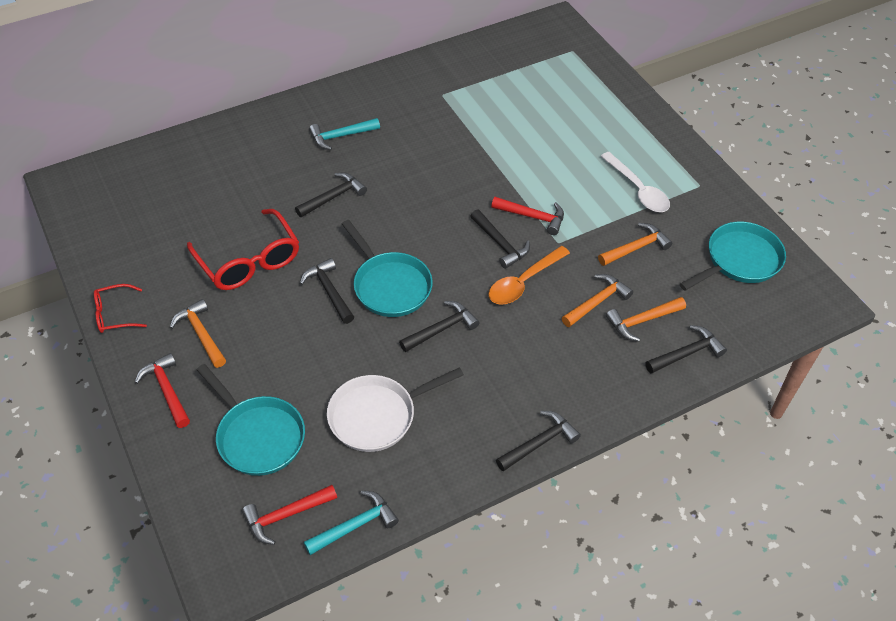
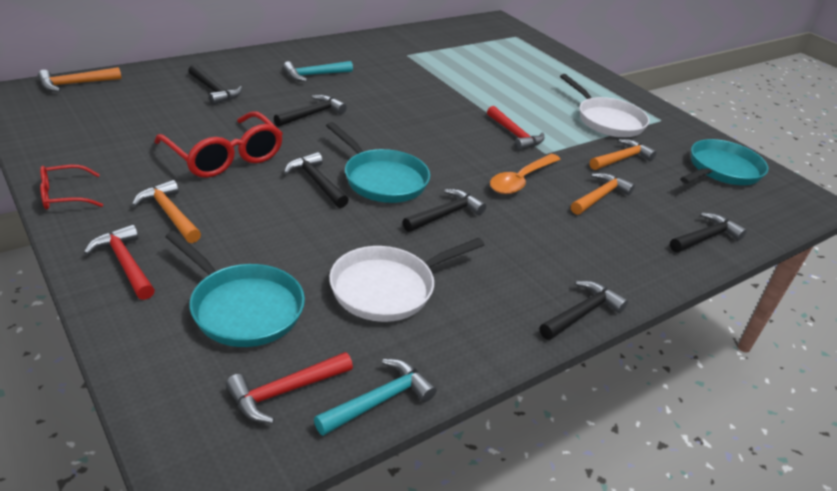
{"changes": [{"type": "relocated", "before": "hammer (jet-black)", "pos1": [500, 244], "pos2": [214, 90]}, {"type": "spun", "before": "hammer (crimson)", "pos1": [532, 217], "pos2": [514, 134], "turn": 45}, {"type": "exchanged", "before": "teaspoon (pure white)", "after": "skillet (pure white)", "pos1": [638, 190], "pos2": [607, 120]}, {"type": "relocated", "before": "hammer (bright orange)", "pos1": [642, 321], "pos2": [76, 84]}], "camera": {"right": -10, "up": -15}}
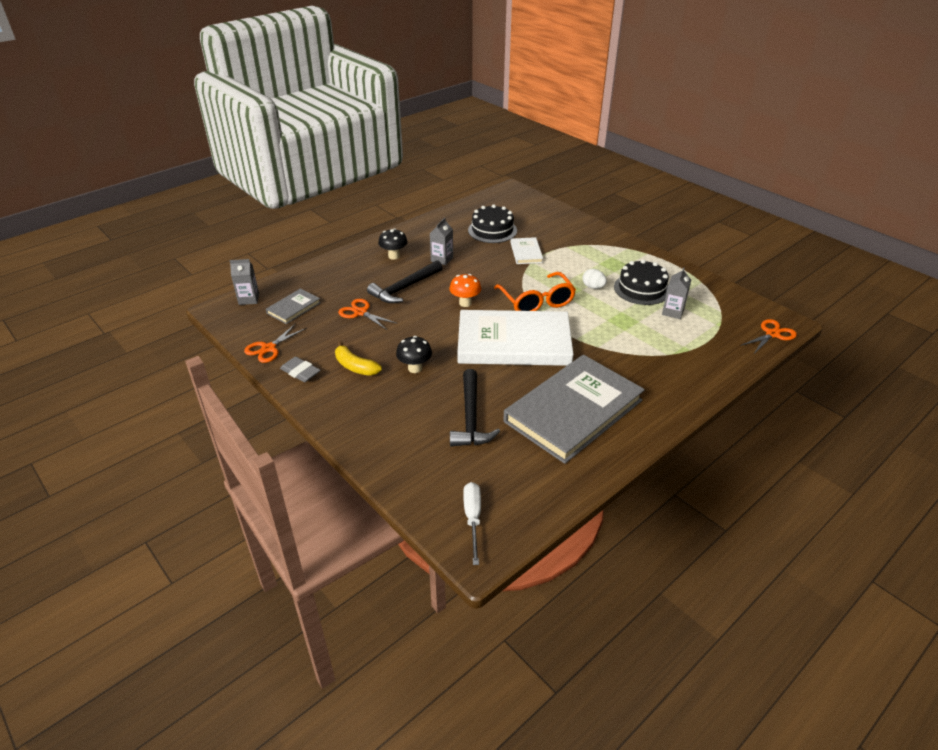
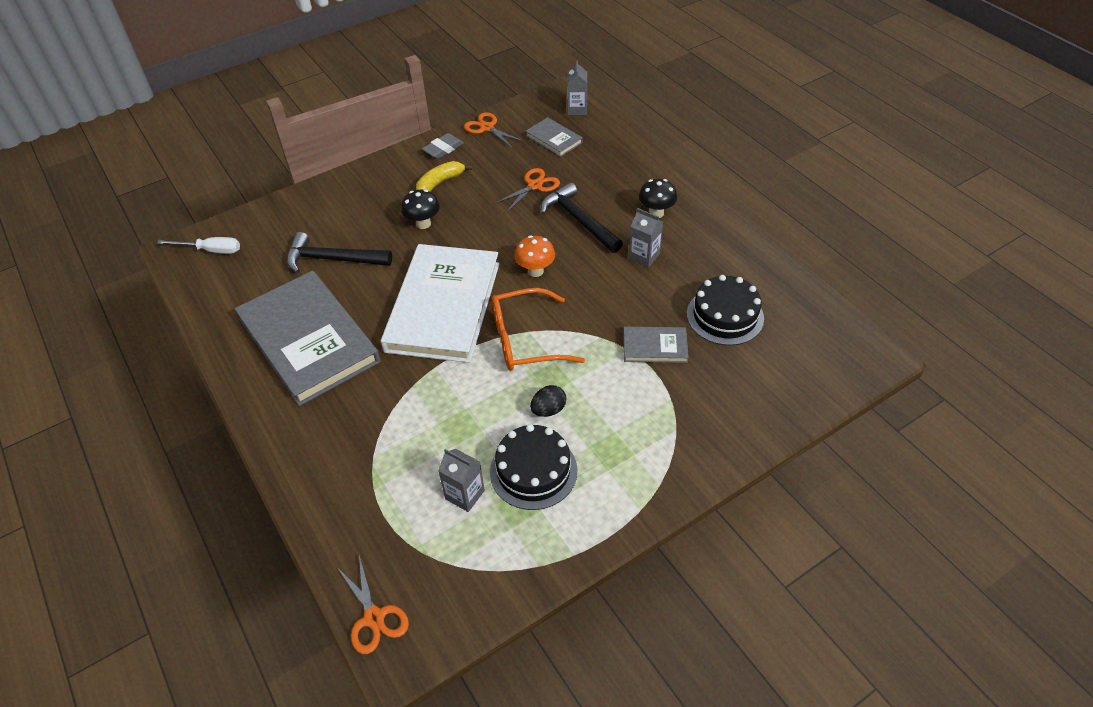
{"changes": [{"type": "colour", "before": "book (pure white)", "after": "book (grey)", "pos1": [526, 252], "pos2": [655, 347]}, {"type": "colour", "before": "egg (pure white)", "after": "egg (jet-black)", "pos1": [593, 287], "pos2": [548, 410]}], "camera": {"right": 100, "up": 10}}
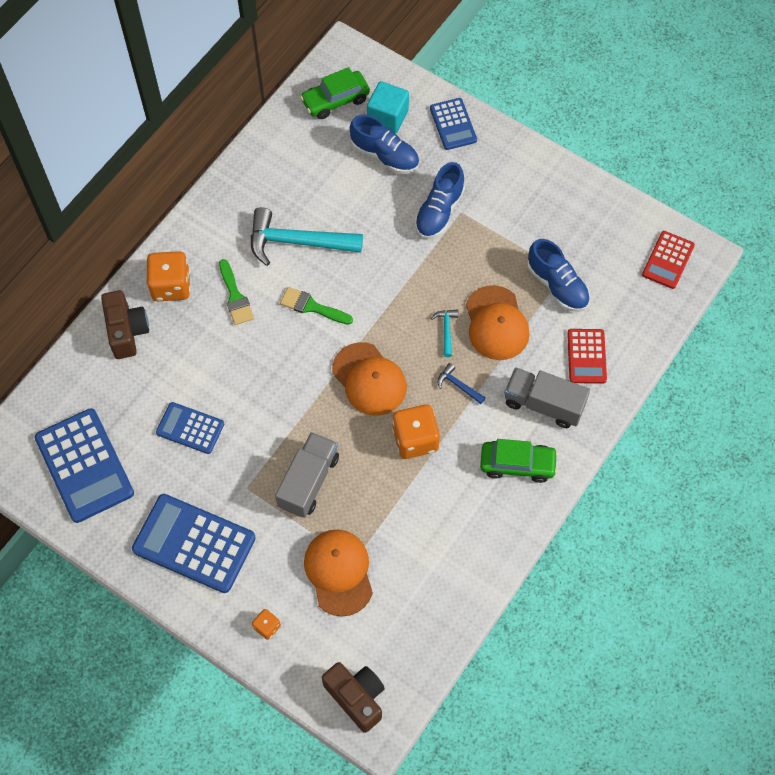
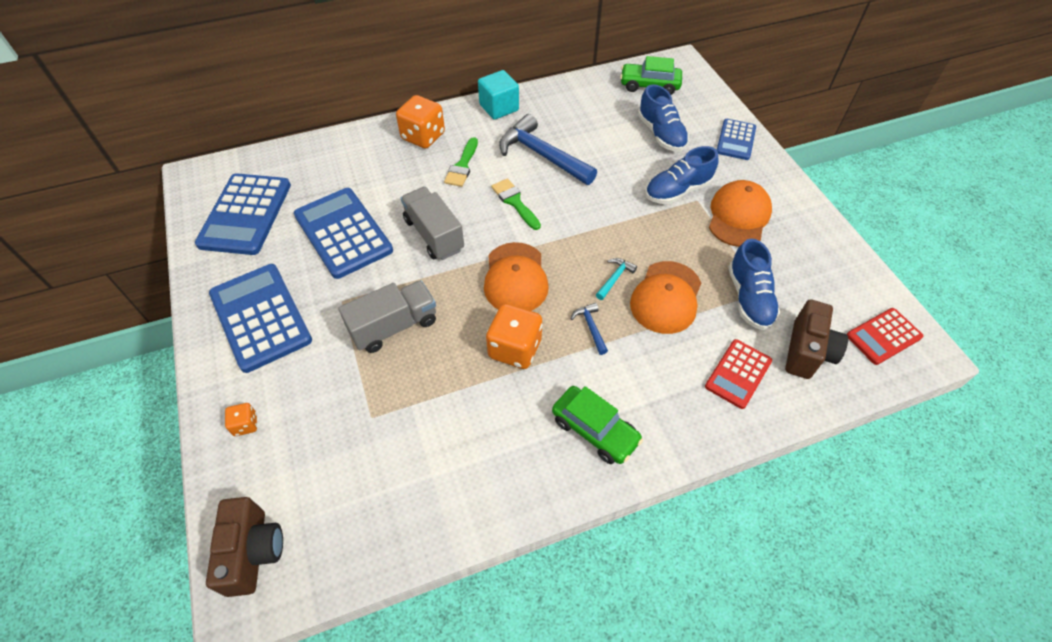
{"changes": [{"type": "relocated", "before": "compact camera (russet)", "pos1": [127, 331], "pos2": [807, 351]}, {"type": "size", "before": "pocket calculator (royal blue)", "pos1": [190, 428], "pos2": [343, 233], "scale": 1.74}, {"type": "colour", "before": "hammer (turquoise)", "after": "hammer (royal blue)", "pos1": [297, 242], "pos2": [542, 155]}, {"type": "relocated", "before": "cap (bright orange)", "pos1": [339, 572], "pos2": [738, 216]}, {"type": "relocated", "before": "block (turquoise)", "pos1": [388, 117], "pos2": [499, 107]}, {"type": "relocated", "before": "toy truck (grey)", "pos1": [544, 404], "pos2": [434, 235]}], "camera": {"right": 35, "up": -10}}
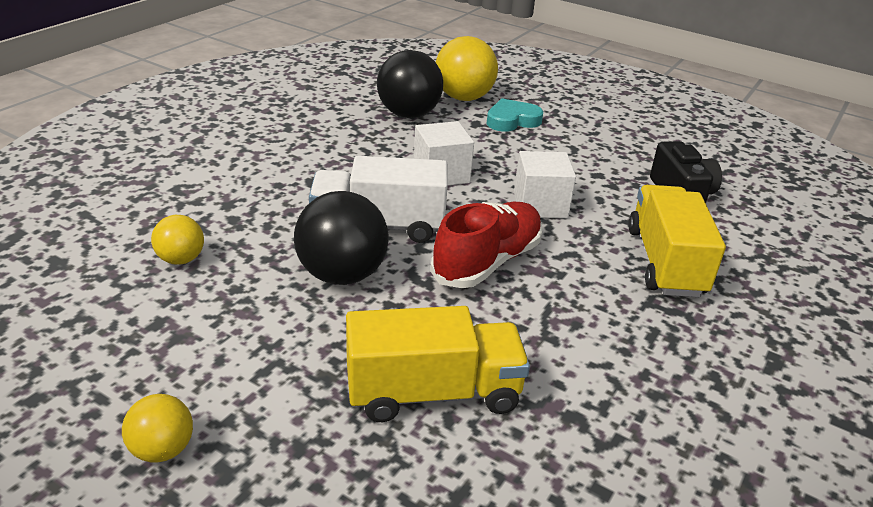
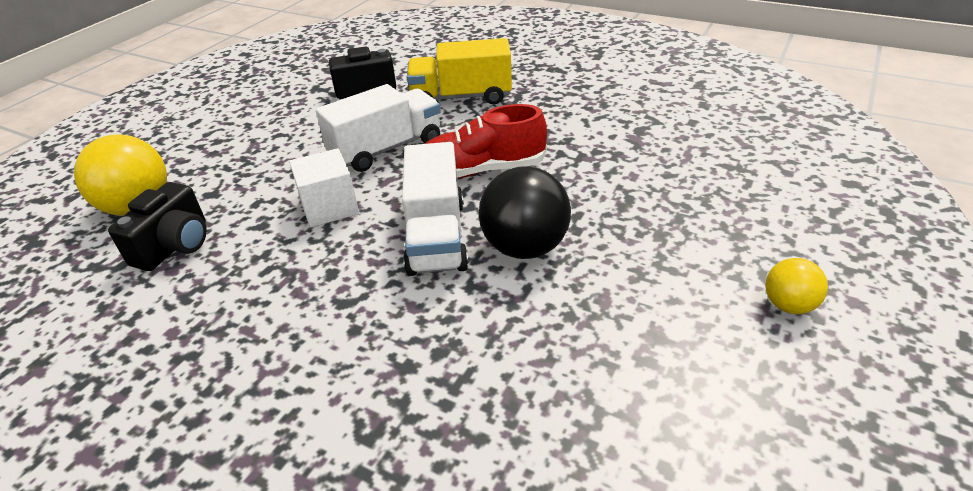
{"changes": [{"type": "missing", "before": "play ball (yellow)", "pos1": [181, 259]}, {"type": "missing", "before": "toy truck (yellow)", "pos1": [433, 393]}, {"type": "exchanged", "before": "play ball (jet-black)", "after": "compact camera (jet-black)", "pos1": [408, 114], "pos2": [175, 246]}, {"type": "spun", "before": "lace-up shoe (crimson)", "pos1": [487, 262], "pos2": [481, 170], "turn": -45}, {"type": "missing", "before": "heart shape (turquoise)", "pos1": [512, 120]}, {"type": "exchanged", "before": "block (pure white)", "after": "toy truck (pure white)", "pos1": [540, 205], "pos2": [386, 149]}], "camera": {"right": -90, "up": 5}}
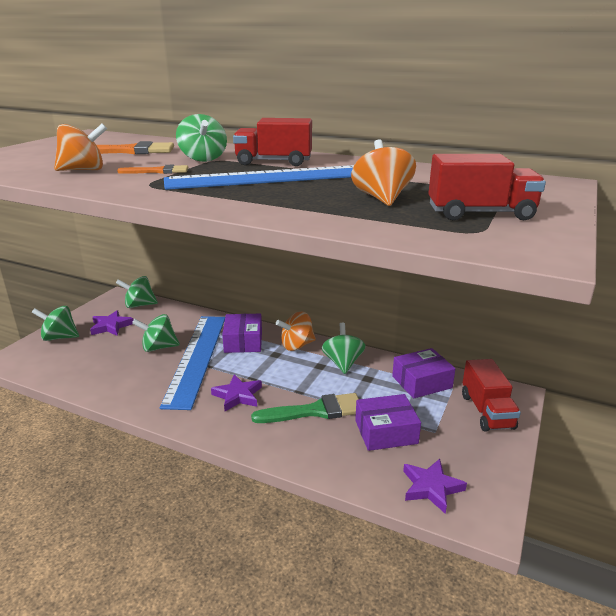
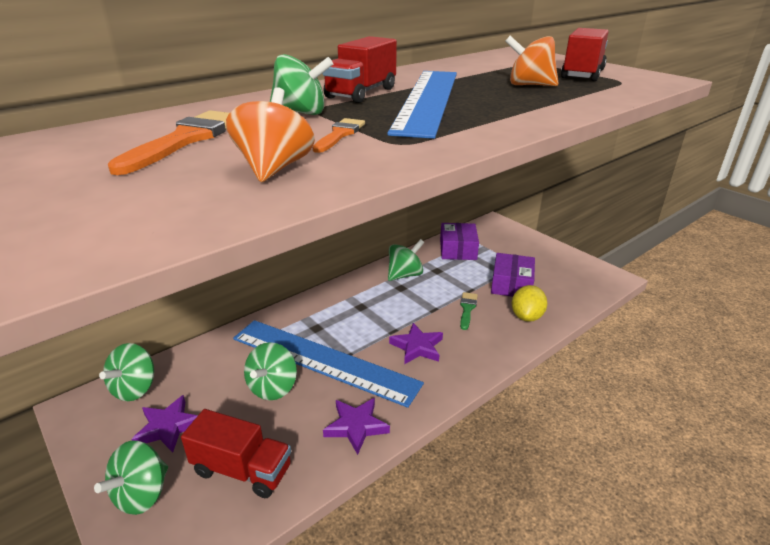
{"changes": [{"type": "missing", "before": "package (violet)", "pos1": [243, 341]}, {"type": "size", "before": "paint brush (emerald)", "pos1": [315, 411], "pos2": [467, 309], "scale": 0.57}, {"type": "missing", "before": "whirligig (bright orange)", "pos1": [296, 345]}, {"type": "spun", "before": "whirligig (emerald)", "pos1": [343, 363], "pos2": [405, 275], "turn": 120}, {"type": "relocated", "before": "five-pointed star (violet)", "pos1": [431, 487], "pos2": [356, 426]}, {"type": "relocated", "before": "toy truck (crimson)", "pos1": [487, 411], "pos2": [242, 470]}, {"type": "appeared", "after": "lemon (yellow)", "pos2": [526, 316]}], "camera": {"right": -65, "up": 5}}
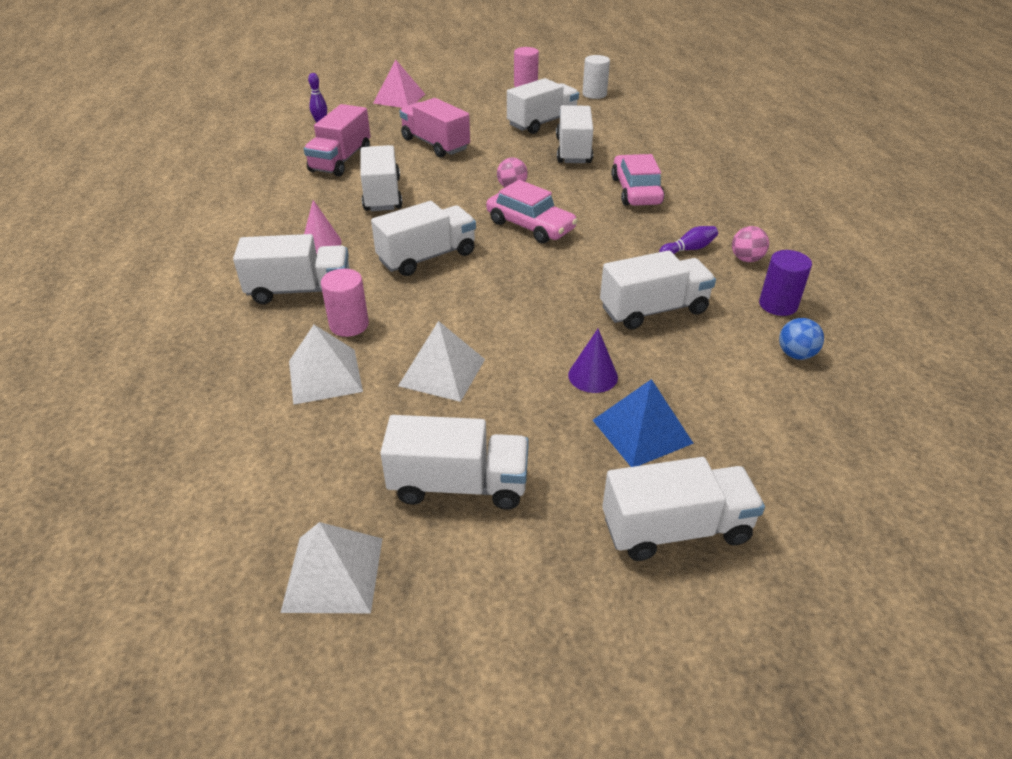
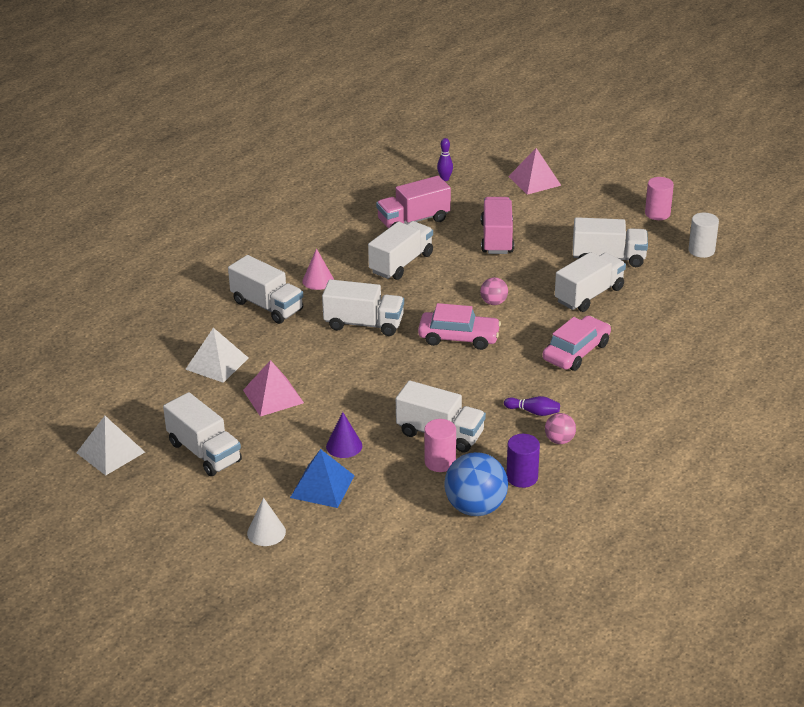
{"changes": [{"type": "relocated", "before": "cylinder (pink)", "pos1": [349, 325], "pos2": [440, 462]}, {"type": "colour", "before": "solid pyramid (pure white)", "after": "solid pyramid (pink)", "pos1": [442, 372], "pos2": [273, 396]}, {"type": "spun", "before": "automobile (pink)", "pos1": [530, 226], "pos2": [459, 338], "turn": -75}, {"type": "exchanged", "before": "toy truck (pure white)", "after": "cone (pure white)", "pos1": [675, 529], "pos2": [266, 532]}, {"type": "size", "before": "play ball (royal blue)", "pos1": [795, 354], "pos2": [475, 507], "scale": 1.93}], "camera": {"right": 45, "up": -5}}
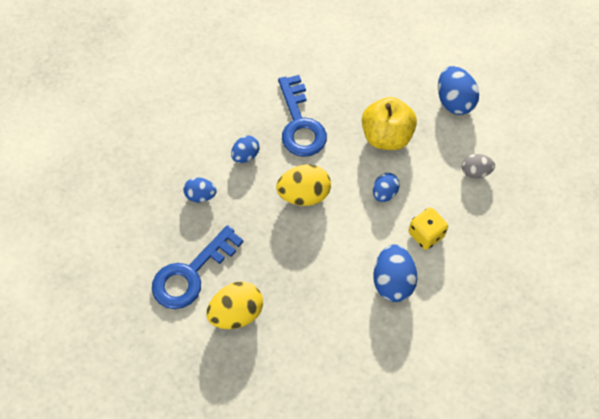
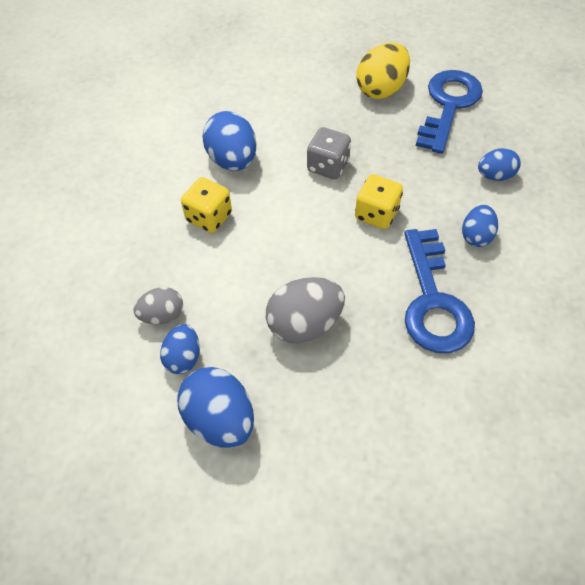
{"changes": [{"type": "exchanged", "before": "egg (yellow)", "after": "dice (yellow)", "pos1": [304, 195], "pos2": [376, 214]}, {"type": "spun", "before": "door key (royal blue)", "pos1": [300, 124], "pos2": [433, 301], "turn": -150}, {"type": "exchanged", "before": "apple fruit (yellow)", "after": "egg (grey)", "pos1": [386, 136], "pos2": [304, 324]}, {"type": "relocated", "before": "egg (royal blue)", "pos1": [384, 193], "pos2": [183, 358]}, {"type": "appeared", "after": "dice (grey)", "pos2": [328, 166]}], "camera": {"right": 160, "up": -5}}
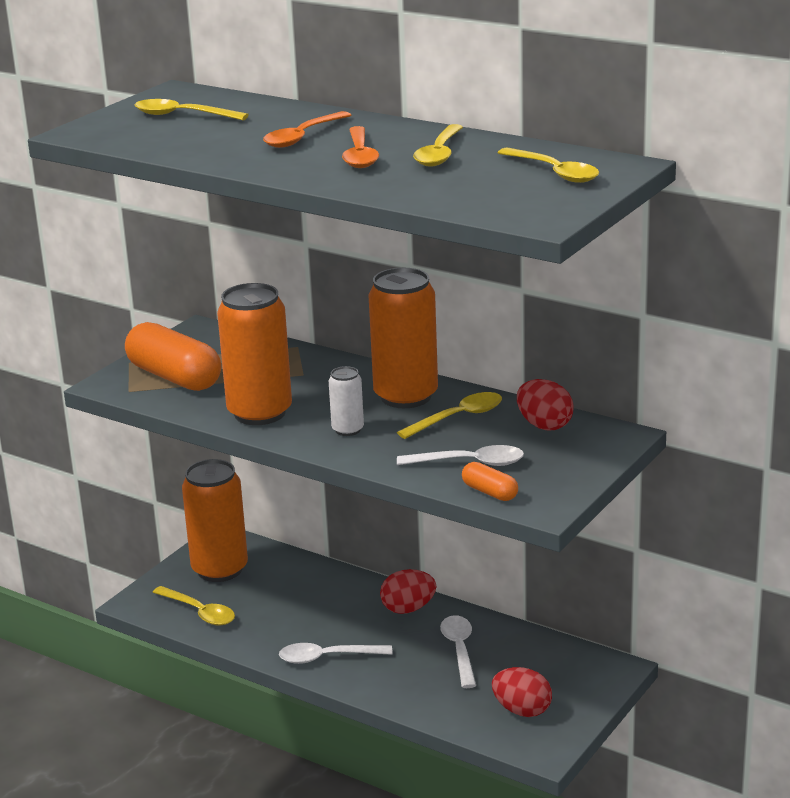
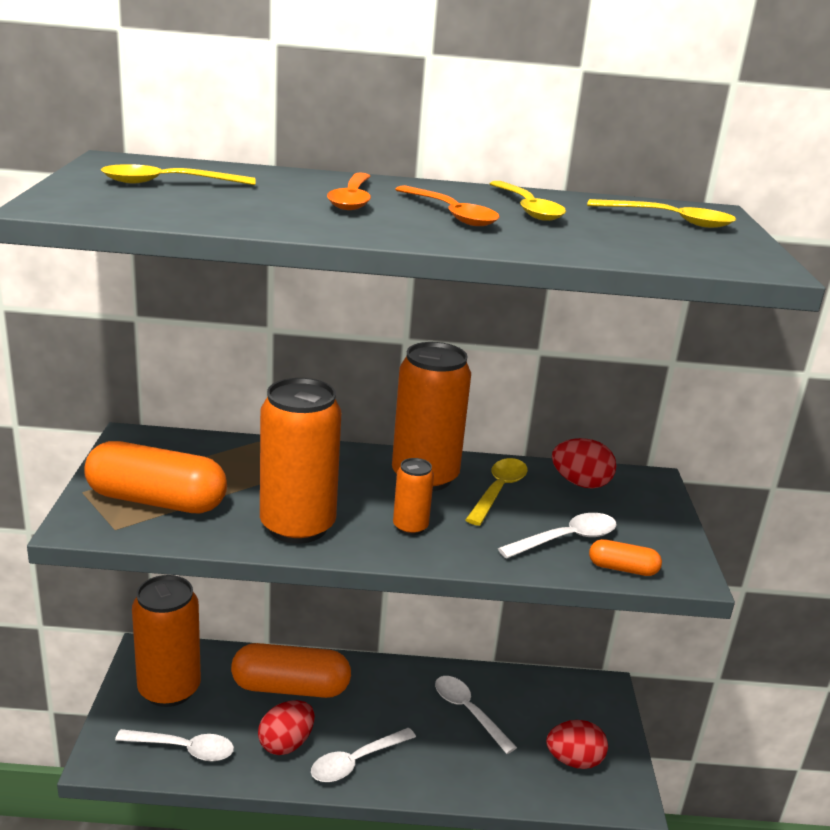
{"changes": [{"type": "colour", "before": "teaspoon (yellow)", "after": "teaspoon (pure white)", "pos1": [199, 612], "pos2": [183, 749]}, {"type": "colour", "before": "soda can (pure white)", "after": "soda can (bright orange)", "pos1": [347, 430], "pos2": [410, 527]}, {"type": "relocated", "before": "egg (crimson)", "pos1": [408, 609], "pos2": [286, 744]}, {"type": "appeared", "after": "pill shape (bright orange)", "pos2": [290, 688]}], "camera": {"right": -35, "up": 0}}
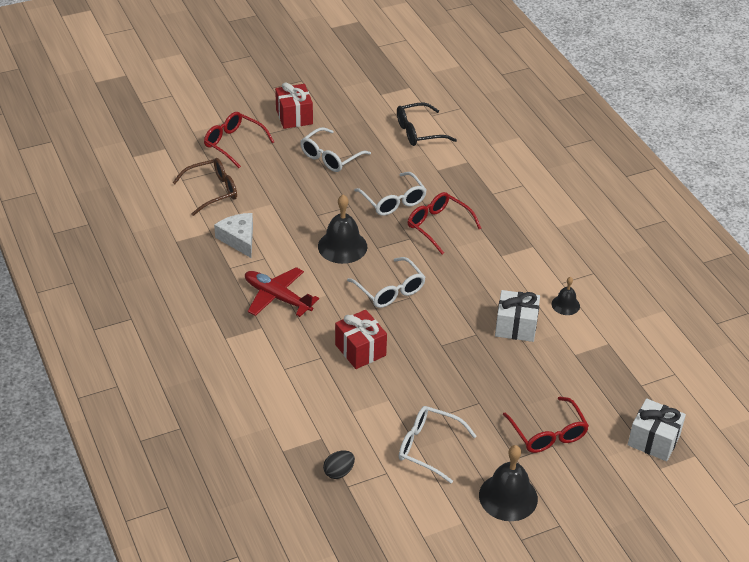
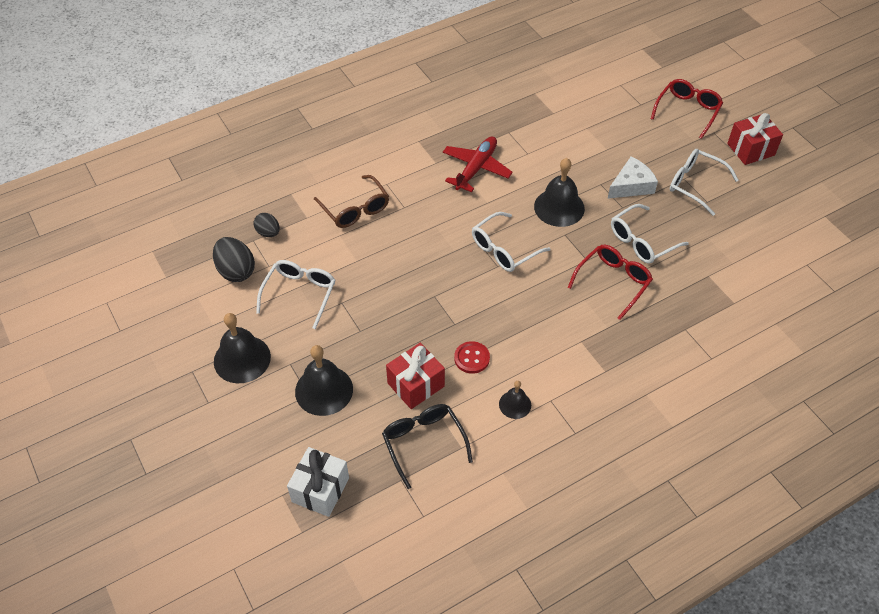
{"changes": [{"type": "relocated", "before": "glasses (russet)", "pos1": [212, 191], "pos2": [355, 209]}, {"type": "relocated", "before": "cheese (pure white)", "pos1": [239, 239], "pos2": [631, 185]}, {"type": "relocated", "before": "present (crimson)", "pos1": [360, 350], "pos2": [416, 385]}, {"type": "relocated", "before": "glasses (jet-black)", "pos1": [419, 132], "pos2": [424, 443]}, {"type": "exchanged", "before": "present (pure white)", "after": "shirt button (crimson)", "pos1": [516, 326], "pos2": [472, 358]}, {"type": "exchanged", "before": "glasses (crimson)", "after": "school bell (jet-black)", "pos1": [547, 433], "pos2": [324, 390]}, {"type": "appeared", "after": "egg (jet-black)", "pos2": [236, 271]}], "camera": {"right": 85, "up": 10}}
